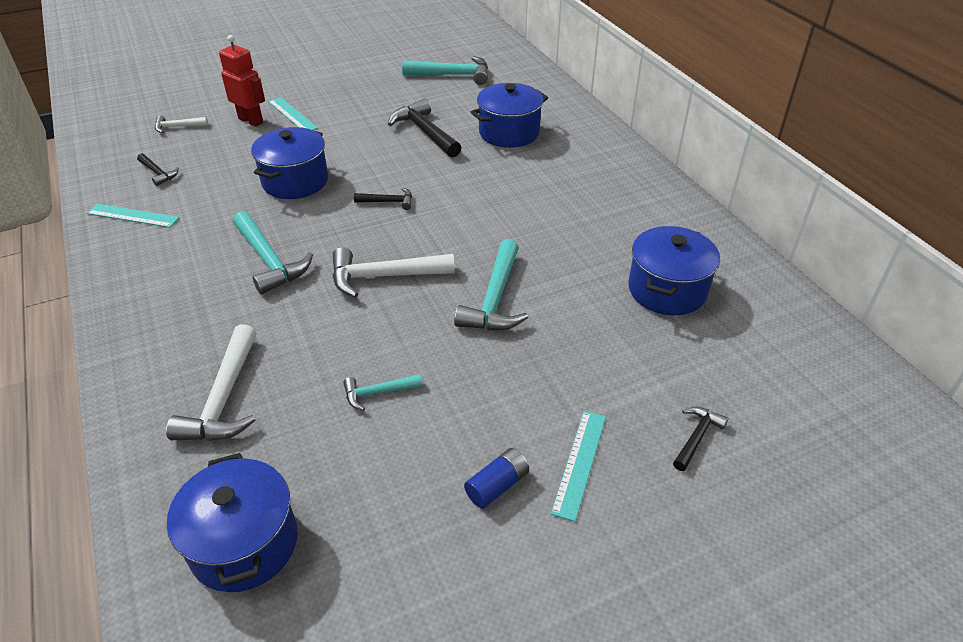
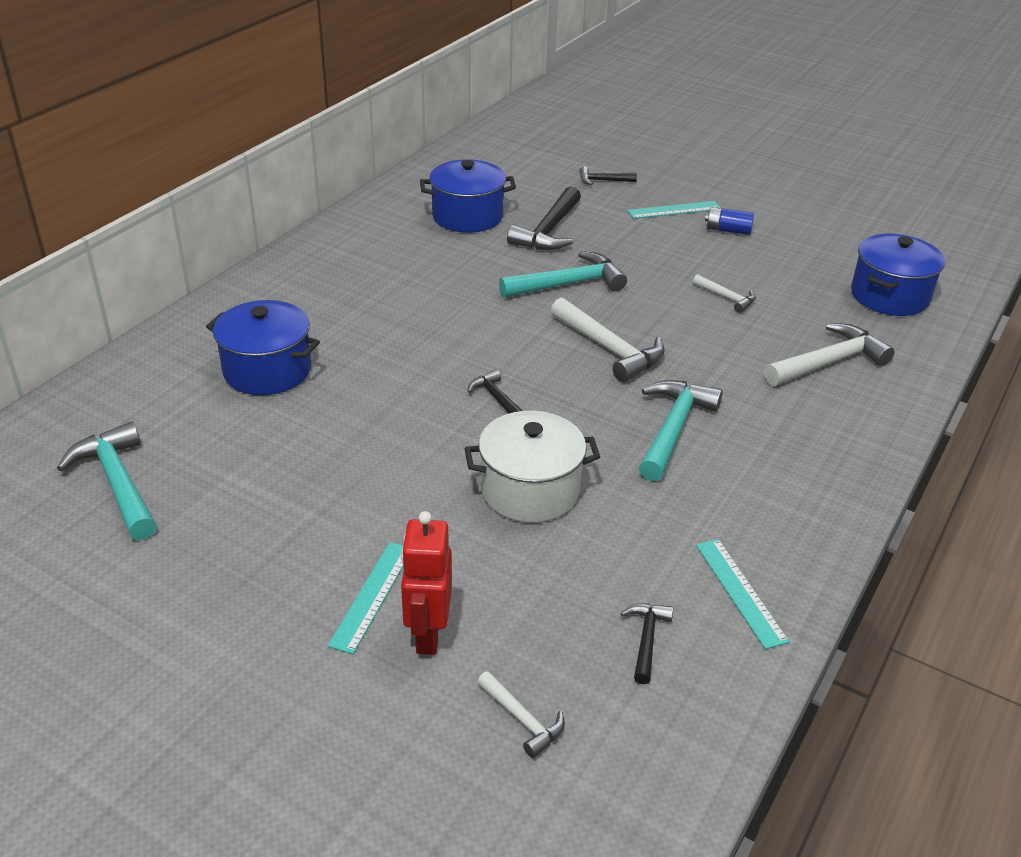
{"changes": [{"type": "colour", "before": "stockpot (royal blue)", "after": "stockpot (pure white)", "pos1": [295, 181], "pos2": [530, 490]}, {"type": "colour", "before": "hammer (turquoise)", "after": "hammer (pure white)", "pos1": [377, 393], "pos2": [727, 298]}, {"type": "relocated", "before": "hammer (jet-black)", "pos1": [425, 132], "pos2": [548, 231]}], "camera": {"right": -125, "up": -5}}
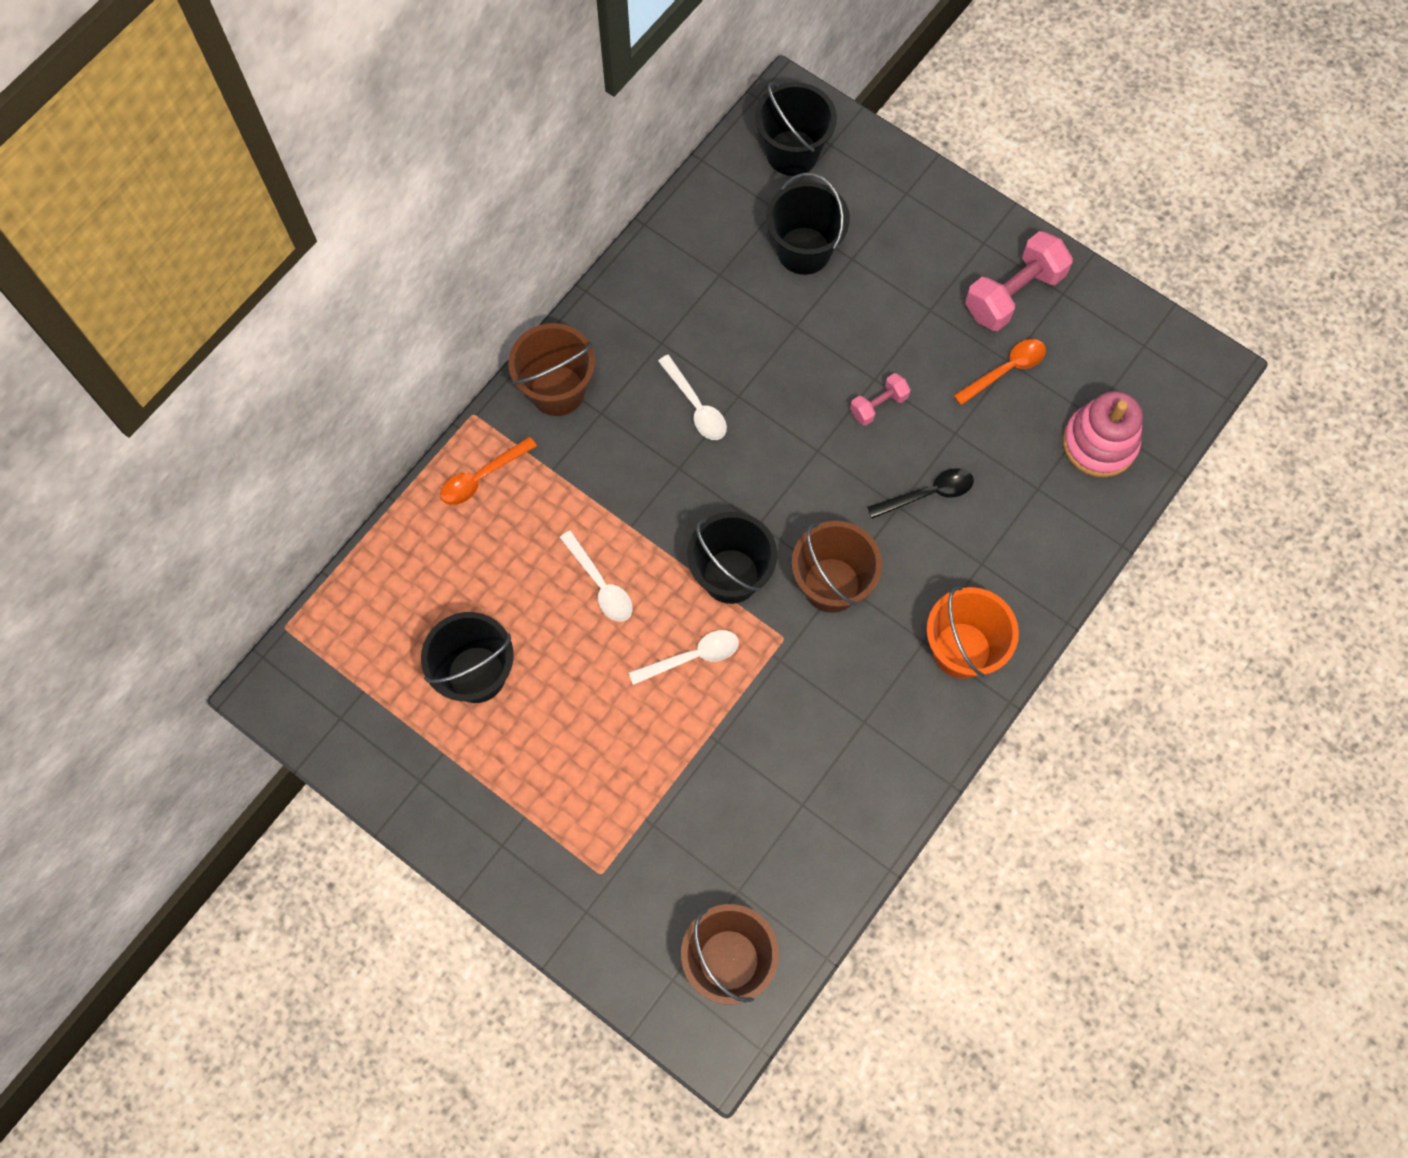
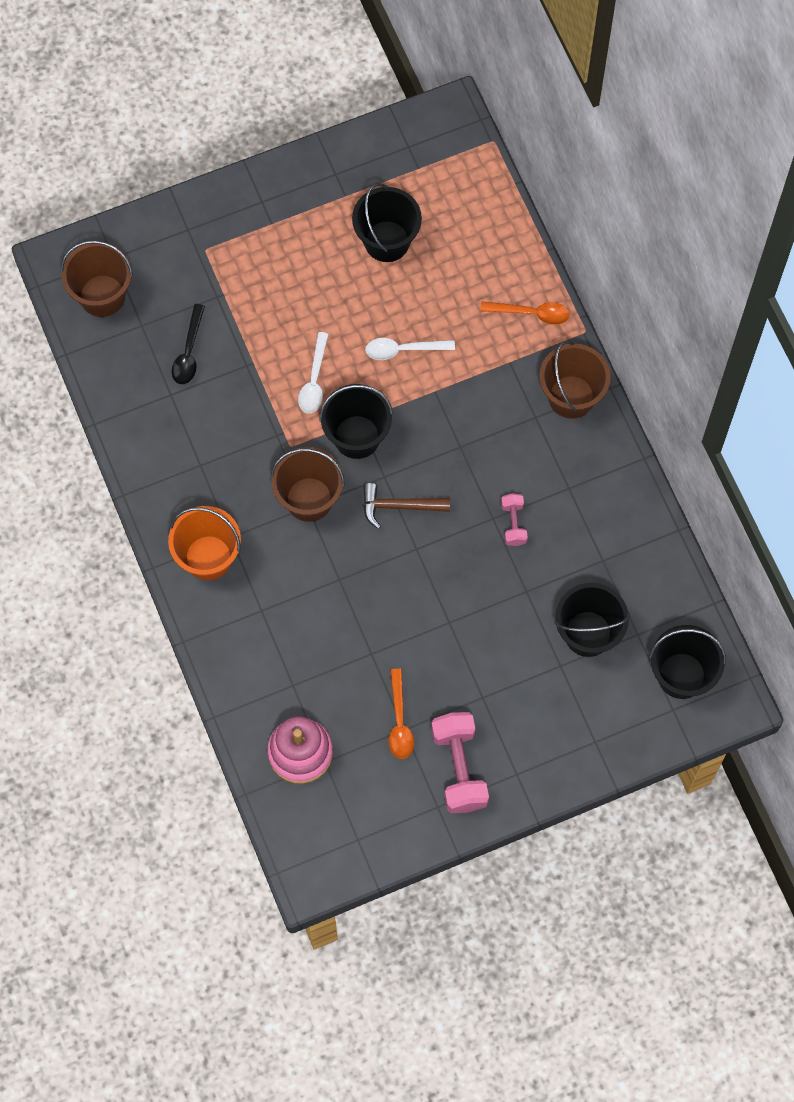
{"changes": [{"type": "spun", "before": "teaspoon (bright orange)", "pos1": [481, 477], "pos2": [531, 313], "turn": 105}, {"type": "missing", "before": "teaspoon (pure white)", "pos1": [696, 406]}, {"type": "relocated", "before": "dumbbell (pink)", "pos1": [878, 405], "pos2": [513, 523]}, {"type": "relocated", "before": "teaspoon (jet-black)", "pos1": [928, 494], "pos2": [189, 352]}, {"type": "appeared", "after": "hammer (russet)", "pos2": [399, 506]}], "camera": {"right": 120, "up": 0}}
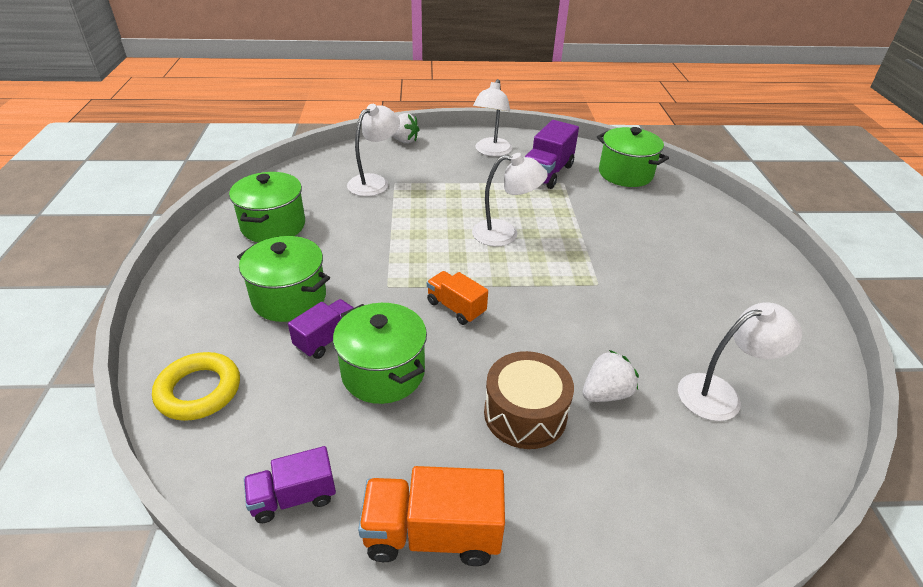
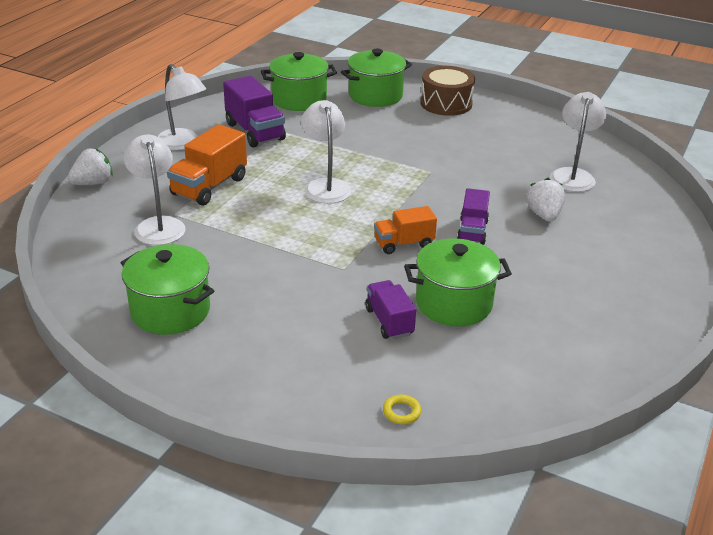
{"changes": [{"type": "size", "before": "torus (yellow)", "pos1": [199, 390], "pos2": [401, 412], "scale": 0.45}, {"type": "relocated", "before": "stockpot (emerald)", "pos1": [289, 298], "pos2": [375, 96]}, {"type": "relocated", "before": "toy truck (violet)", "pos1": [293, 497], "pos2": [472, 231]}, {"type": "relocated", "before": "toy truck (bright orange)", "pos1": [432, 534], "pos2": [209, 186]}, {"type": "spun", "before": "reading lamp (pure white)", "pos1": [505, 234], "pos2": [325, 186], "turn": -45}, {"type": "relocated", "before": "snare drum (russet)", "pos1": [525, 413], "pos2": [446, 103]}], "camera": {"right": -60, "up": -5}}
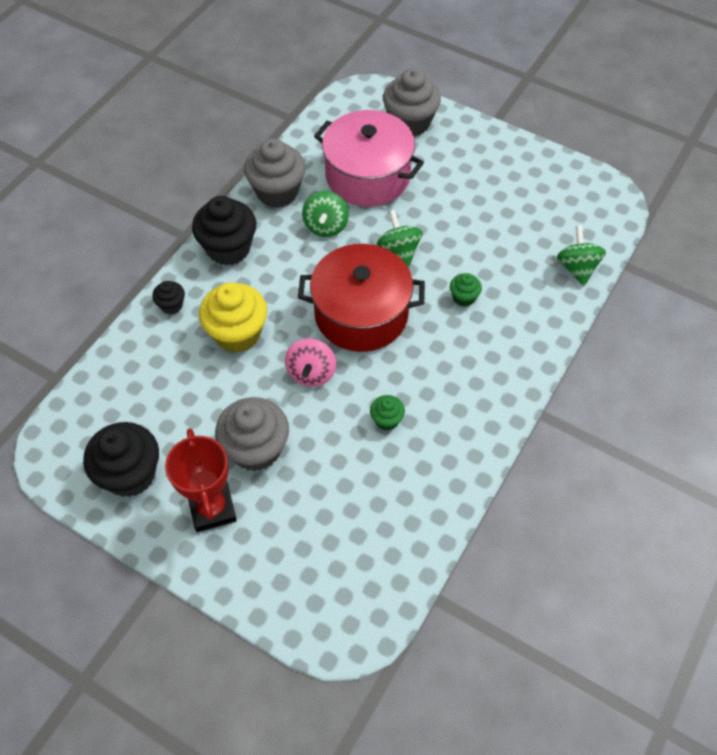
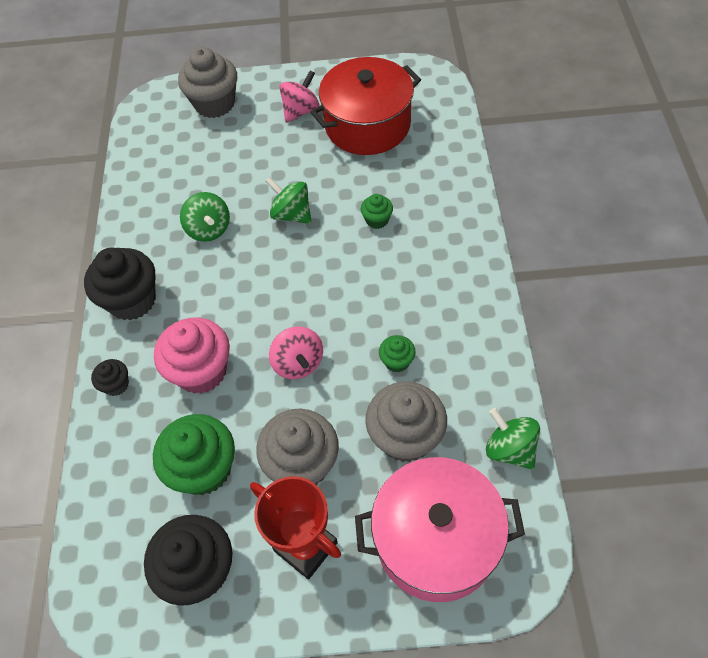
{"changes": [{"type": "colour", "before": "cupcake (yellow)", "after": "cupcake (pink)", "pos1": [237, 333], "pos2": [201, 371]}, {"type": "relocated", "before": "cupcake (grey)", "pos1": [277, 192], "pos2": [405, 437]}, {"type": "relocated", "before": "stockpot (crimson)", "pos1": [361, 314], "pos2": [367, 125]}, {"type": "relocated", "before": "stockpot (pink)", "pos1": [368, 176], "pos2": [436, 540]}, {"type": "relocated", "before": "whirligig (emerald)", "pos1": [577, 268], "pos2": [510, 449]}, {"type": "appeared", "after": "cupcake (emerald)", "pos2": [204, 469]}, {"type": "appeared", "after": "whirligig (pink)", "pos2": [301, 111]}], "camera": {"right": -30, "up": 0}}
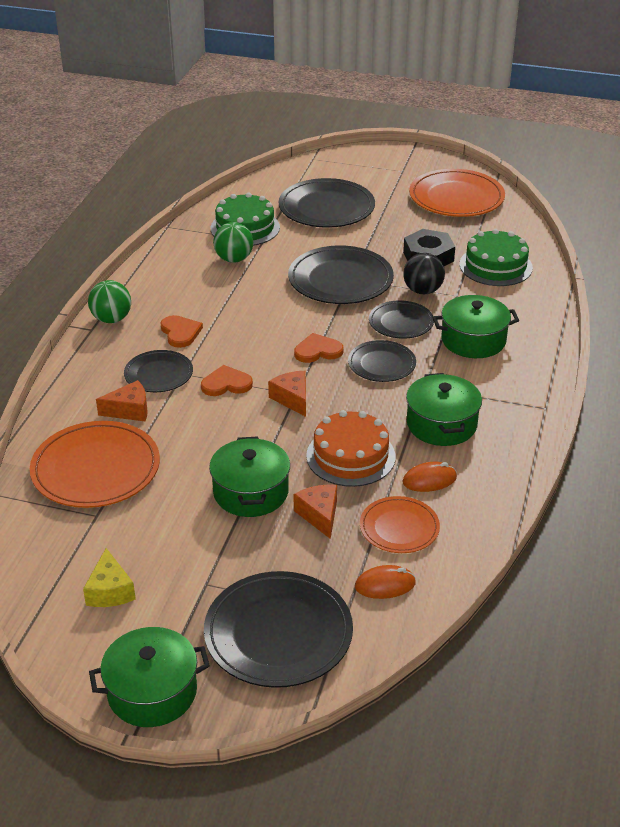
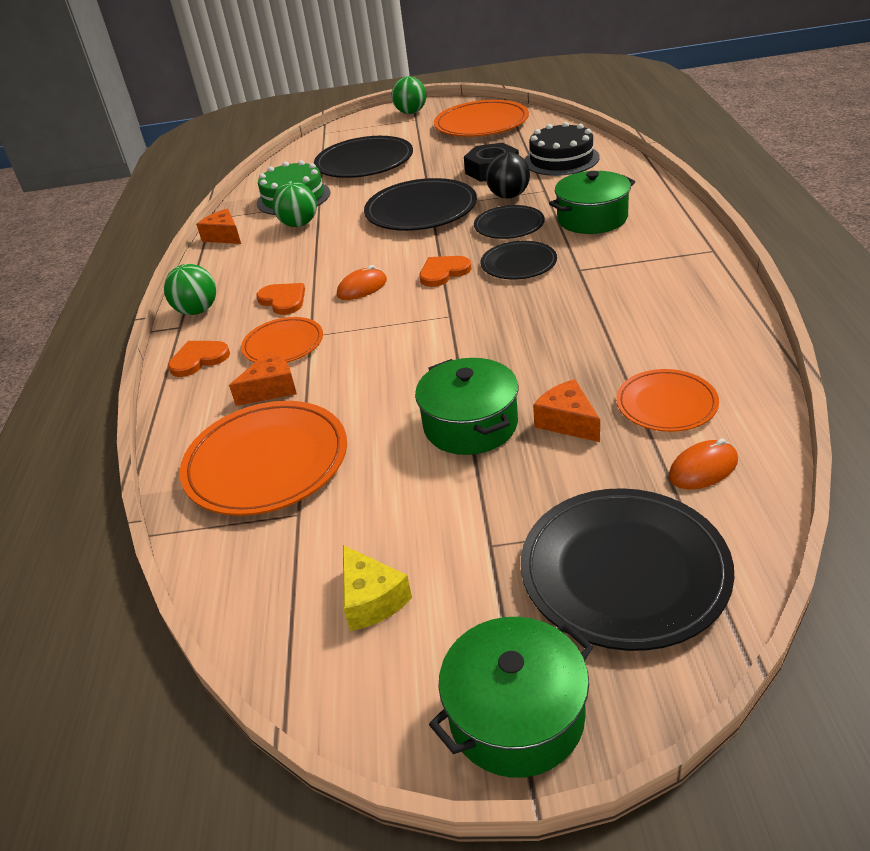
{"changes": [{"type": "colour", "before": "plate (jet-black)", "after": "plate (bright orange)", "pos1": [158, 374], "pos2": [283, 344]}, {"type": "relocated", "before": "heart shape (bright orange)", "pos1": [226, 384], "pos2": [199, 359]}, {"type": "relocated", "before": "cheese (bright orange)", "pos1": [292, 399], "pos2": [224, 236]}, {"type": "missing", "before": "layer cake (bright orange)", "pos1": [350, 456]}, {"type": "relocated", "before": "mouse (bright orange)", "pos1": [429, 480], "pos2": [362, 288]}, {"type": "missing", "before": "stockpot (emerald)", "pos1": [441, 424]}, {"type": "colour", "before": "layer cake (emerald)", "after": "layer cake (jet-black)", "pos1": [495, 266], "pos2": [561, 159]}, {"type": "appeared", "after": "play ball (emerald)", "pos2": [411, 112]}], "camera": {"right": -15, "up": 0}}
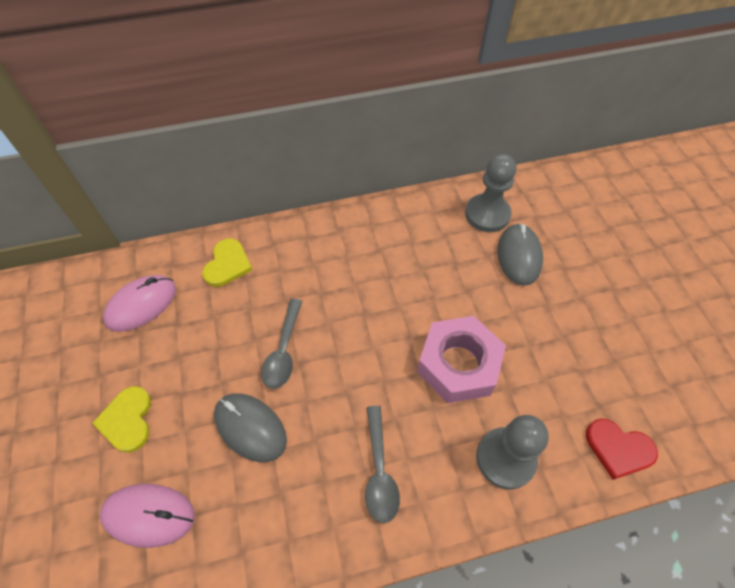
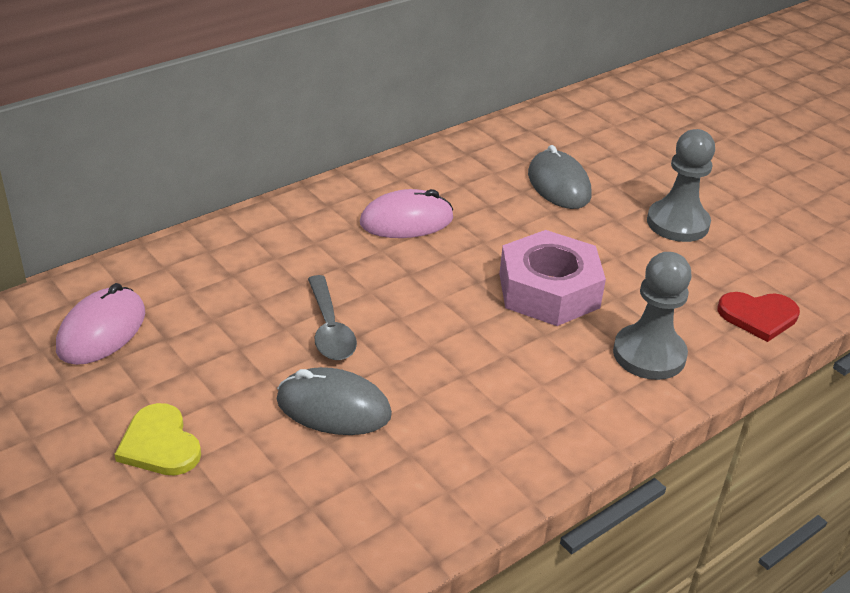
{"changes": [{"type": "relocated", "before": "mouse (pink)", "pos1": [149, 515], "pos2": [406, 221]}, {"type": "missing", "before": "heart shape (yellow)", "pos1": [227, 264]}, {"type": "missing", "before": "teaspoon (grey)", "pos1": [379, 471]}, {"type": "relocated", "before": "pawn (grey)", "pos1": [487, 214], "pos2": [677, 223]}], "camera": {"right": -25, "up": -20}}
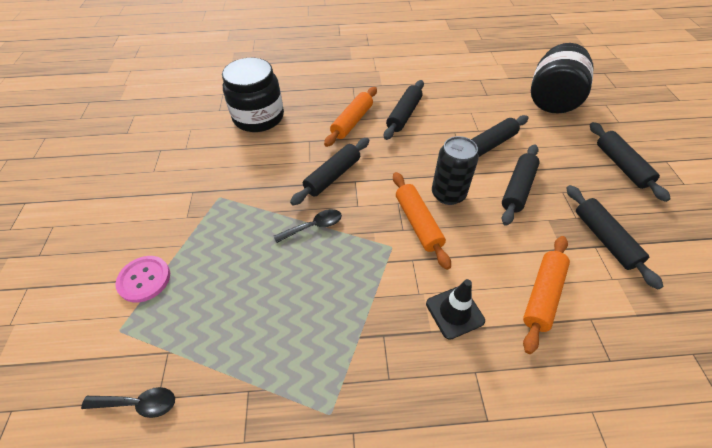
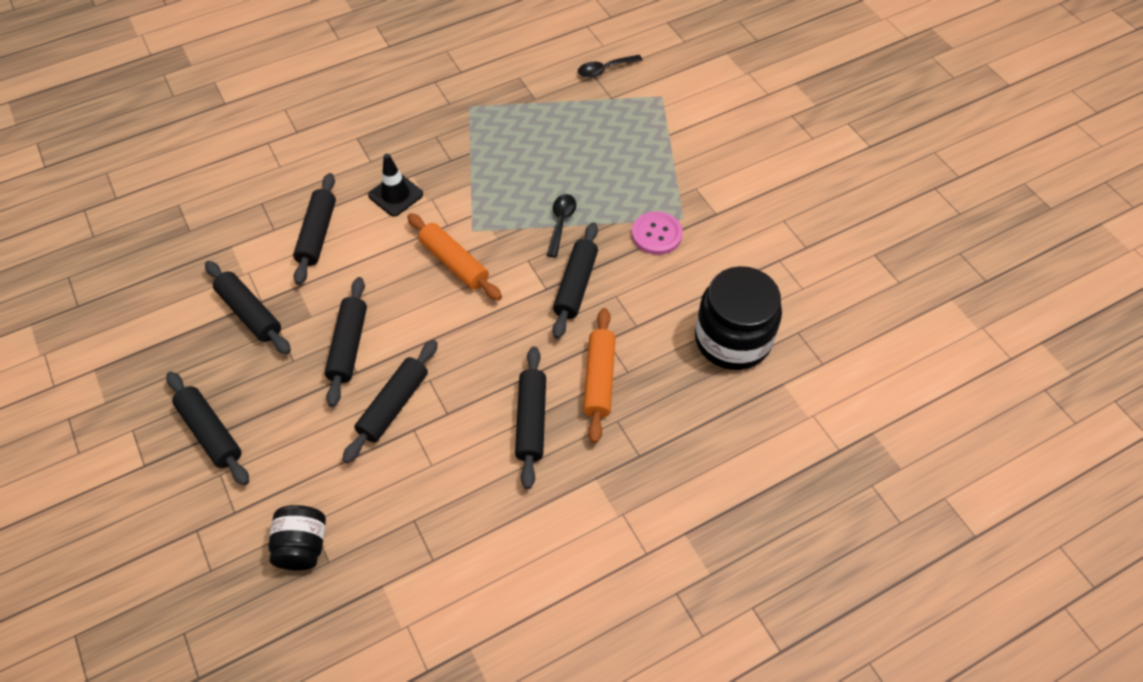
{"changes": [{"type": "relocated", "before": "shirt button (pink)", "pos1": [144, 279], "pos2": [656, 234]}, {"type": "spun", "before": "teaspoon (jet-black)", "pos1": [314, 226], "pos2": [561, 223], "turn": 150}, {"type": "missing", "before": "soda can (jet-black)", "pos1": [448, 194]}, {"type": "colour", "before": "dough roller (bright orange)", "after": "dough roller (jet-black)", "pos1": [542, 295], "pos2": [317, 234]}, {"type": "size", "before": "jam jar (jet-black)", "pos1": [552, 100], "pos2": [303, 546], "scale": 0.57}], "camera": {"right": 155, "up": 5}}
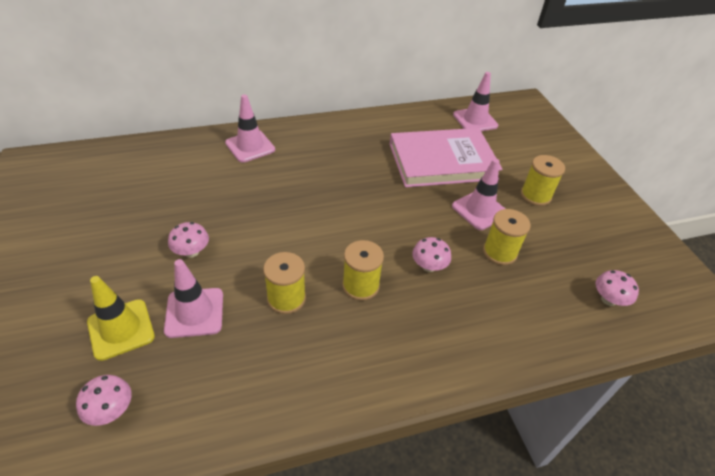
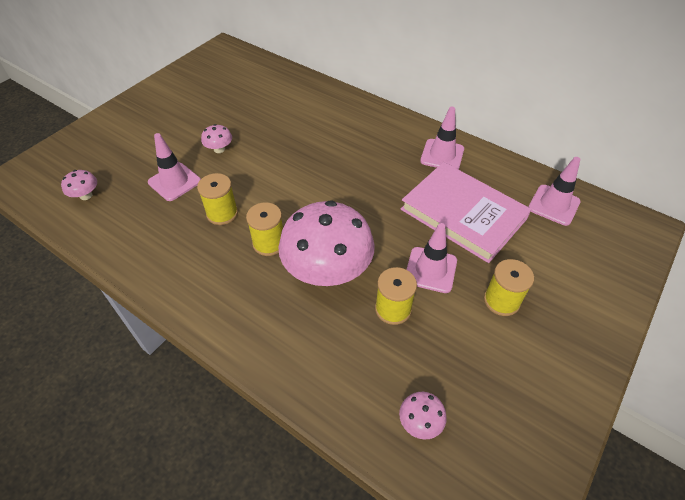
{"changes": [{"type": "missing", "before": "road cone (yellow)", "pos1": [121, 329]}, {"type": "relocated", "before": "road cone (pink)", "pos1": [250, 146], "pos2": [442, 155]}, {"type": "size", "before": "fungus (pink)", "pos1": [429, 266], "pos2": [327, 271], "scale": 2.43}], "camera": {"right": 55, "up": 5}}
